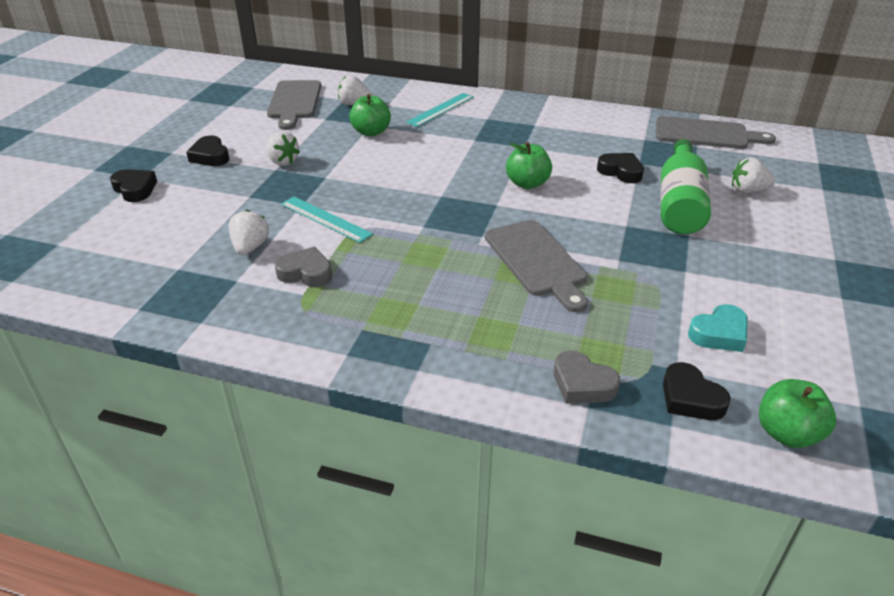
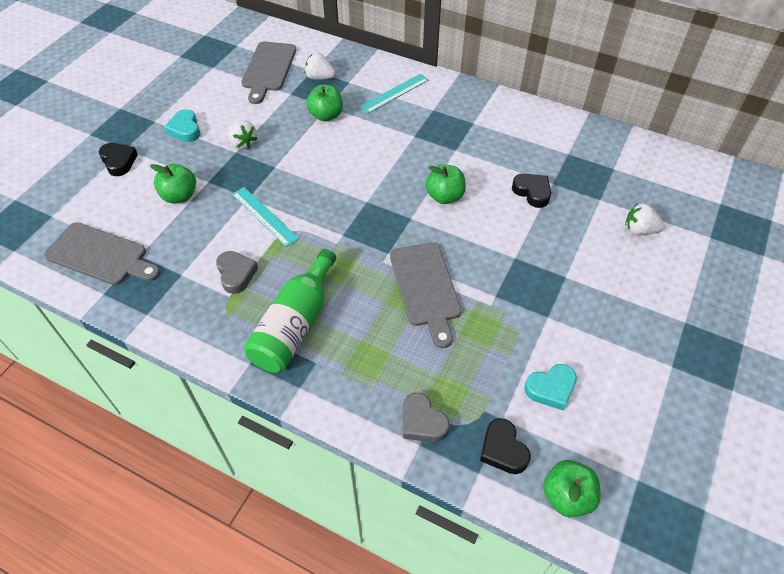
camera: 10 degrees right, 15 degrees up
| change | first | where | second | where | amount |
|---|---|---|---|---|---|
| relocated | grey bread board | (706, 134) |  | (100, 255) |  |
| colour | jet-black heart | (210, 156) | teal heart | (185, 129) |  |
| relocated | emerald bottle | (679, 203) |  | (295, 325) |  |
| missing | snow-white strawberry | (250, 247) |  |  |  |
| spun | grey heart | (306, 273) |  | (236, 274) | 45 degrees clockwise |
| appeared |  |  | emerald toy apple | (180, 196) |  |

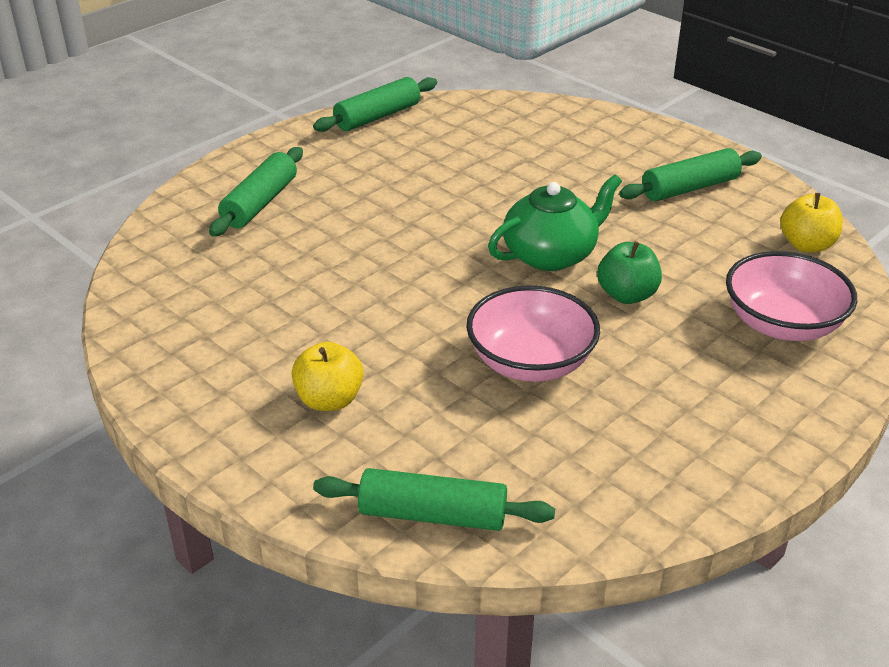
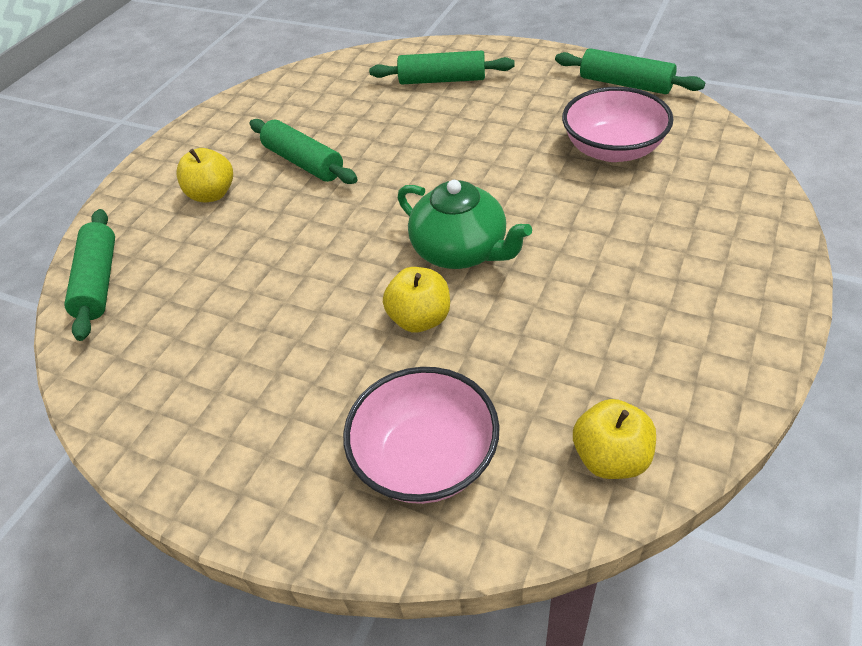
camera: 75 degrees right, 10 degrees up
| change | first | where | second | where | amount |
|---|---|---|---|---|---|
| relocated | emerald pastry roller | (689, 188) |  | (303, 162) |  |
| colour | emerald toy apple | (627, 295) | bright yellow toy apple | (420, 319) |  |
| relocated | rose-pink bowl | (530, 362) |  | (613, 149) |  |

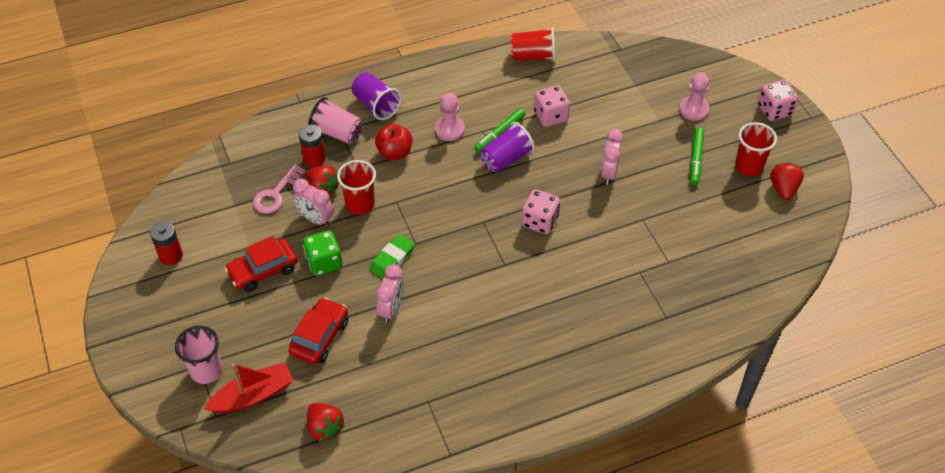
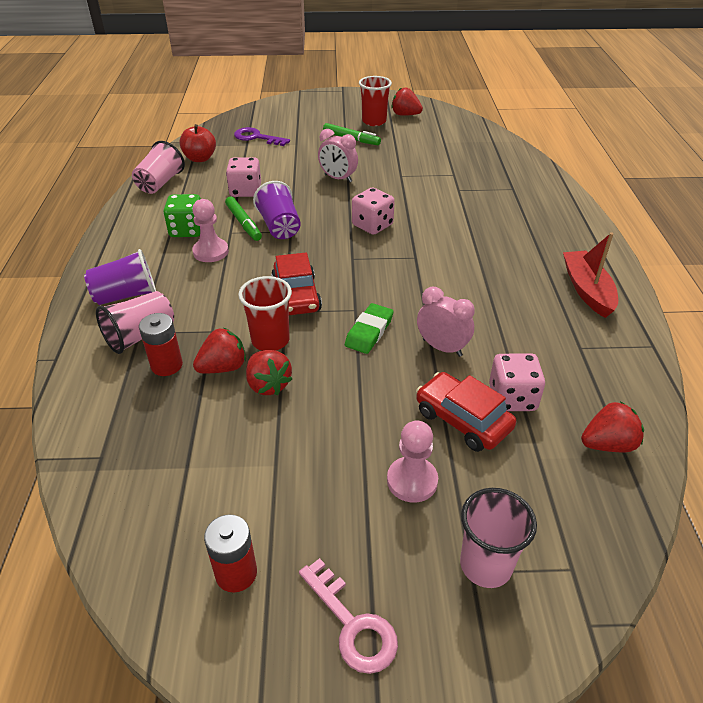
camera: 70 degrees left, 10 degrees down
| change | first | where | second | where | amount |
|---|---|---|---|---|---|
| colour | crimson beaker | (533, 56) | rose-pink beaker | (160, 183) |  |
| relocated | rose-pink chess pawn | (693, 109) |  | (412, 481) |  |
| relocated | rose-pink game die | (774, 110) |  | (512, 398) |  |
| relocated | crimson toy apple | (394, 153) |  | (200, 158) |  |
| relocated | rose-pink door key | (276, 194) |  | (352, 625) |  |
| exchanged | rose-pink bedside clock | (315, 219) | crimson strawberry | (268, 385) |  |
| relocated | emerald game die | (324, 262) |  | (187, 230) |  |
| spun | emerald pencil eraser | (392, 259) |  | (369, 332) | 60 degrees clockwise |
| relocated | crimson automobile | (263, 271) |  | (296, 296) |  |
| relocated | crimson toy boat | (253, 395) |  | (587, 290) |  |
| appeared |  |  | purple door key | (256, 137) |  |

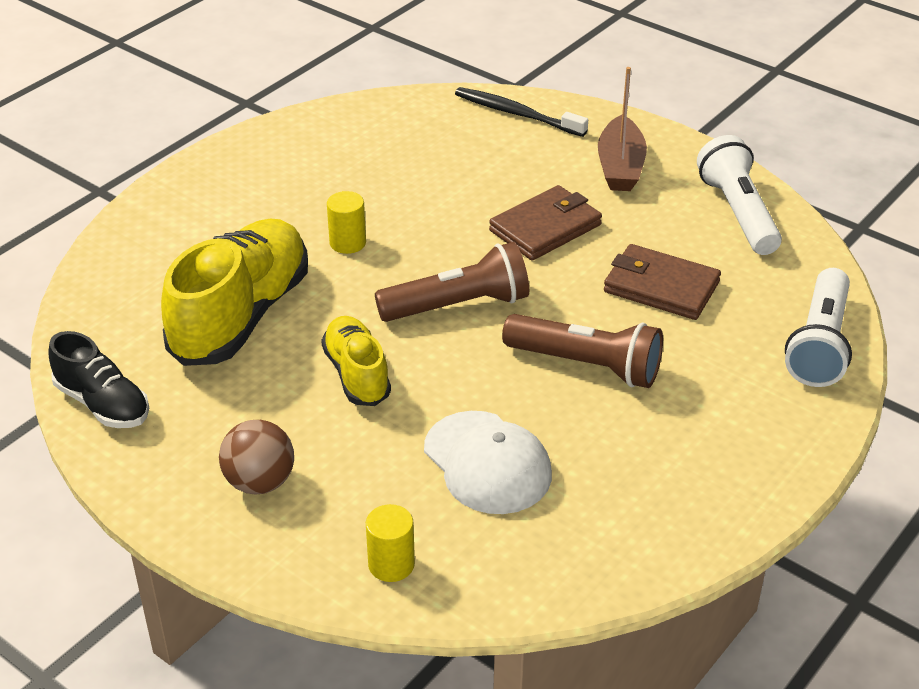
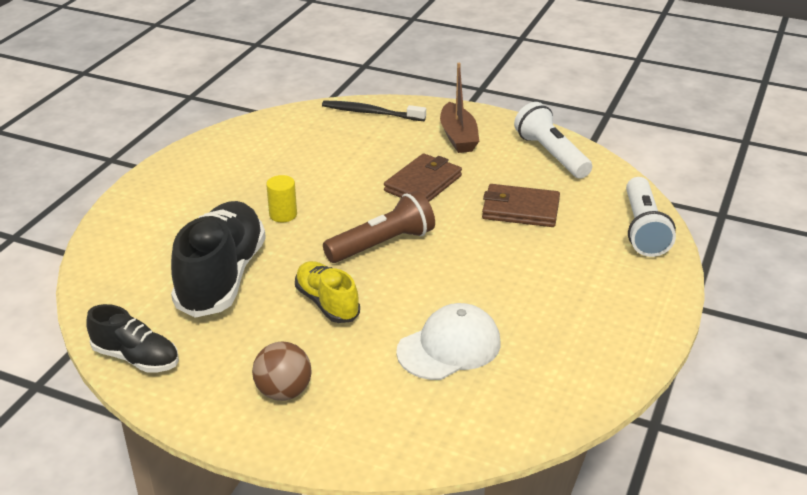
camera: 15 degrees left, 5 degrees down
| change | first | where | second | where | amount |
|---|---|---|---|---|---|
| colour | bright yellow lace-up shoe | (241, 315) | jet-black lace-up shoe | (222, 277) |  |
| missing | russet flashlight | (586, 365) |  |  |  |
| spun | snow-white baseball cap | (487, 463) |  | (449, 347) | 75 degrees counterclockwise |
| missing | bright yellow cylinder | (391, 564) |  |  |  |

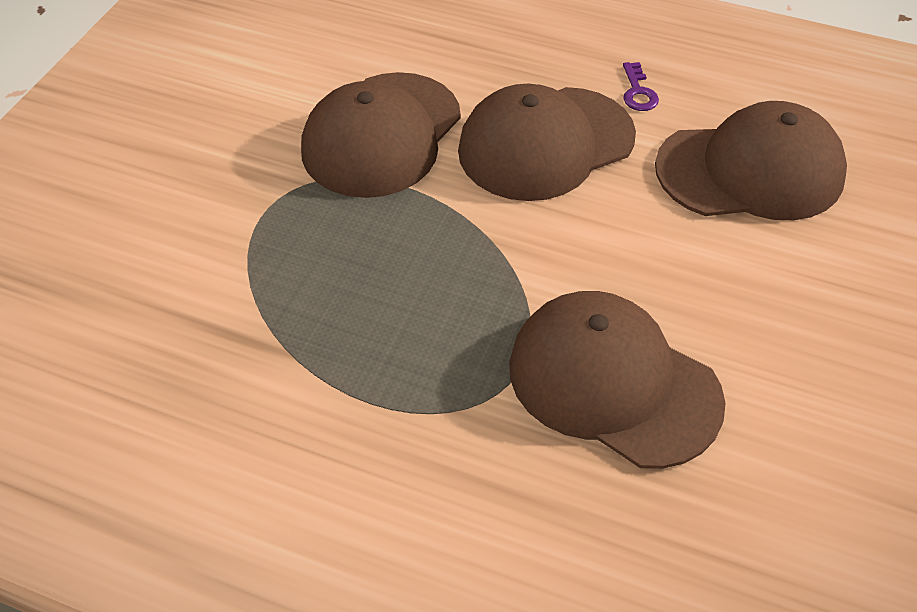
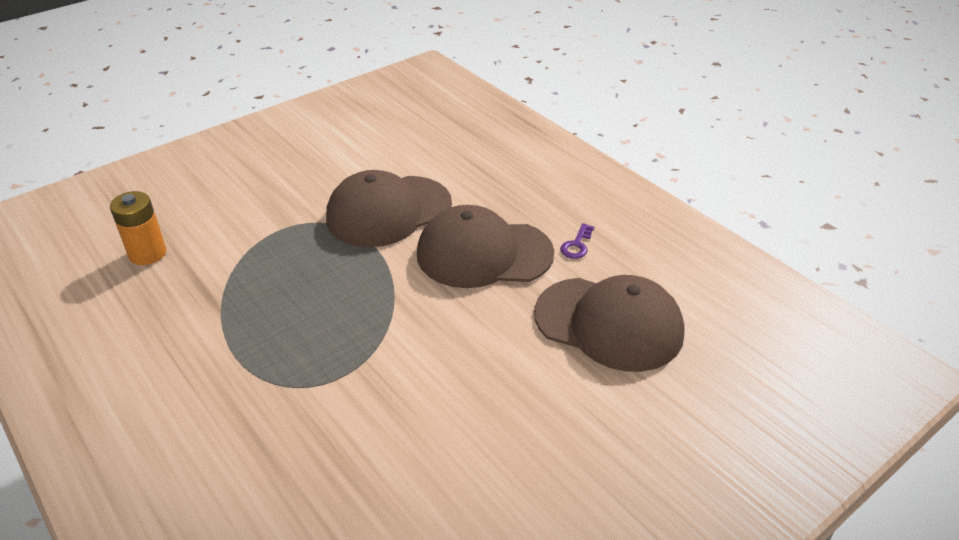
camera: 30 degrees right, 10 degrees down
| change | first | where | second | where | amount |
|---|---|---|---|---|---|
| missing | russet baseball cap | (613, 383) |  |  |  |
| appeared |  |  | orange power cell | (147, 253) |  |

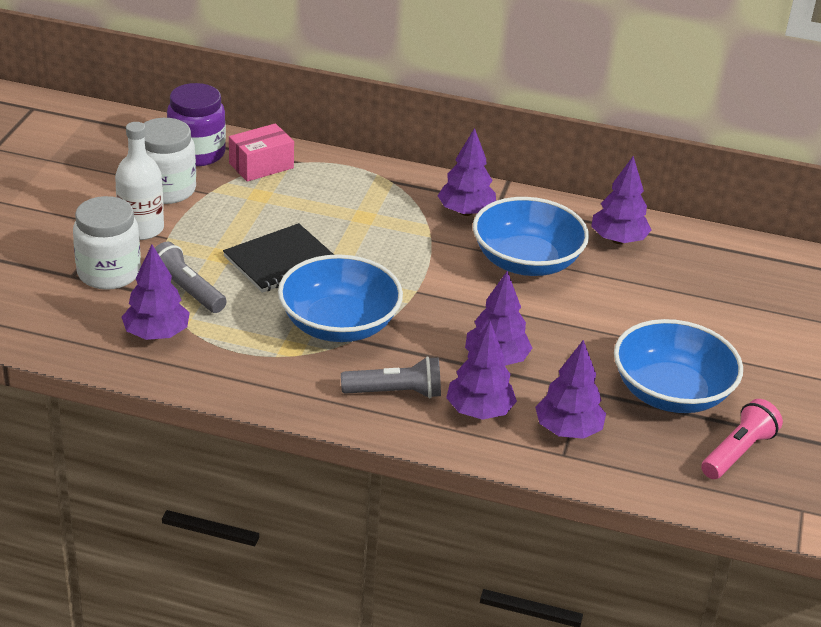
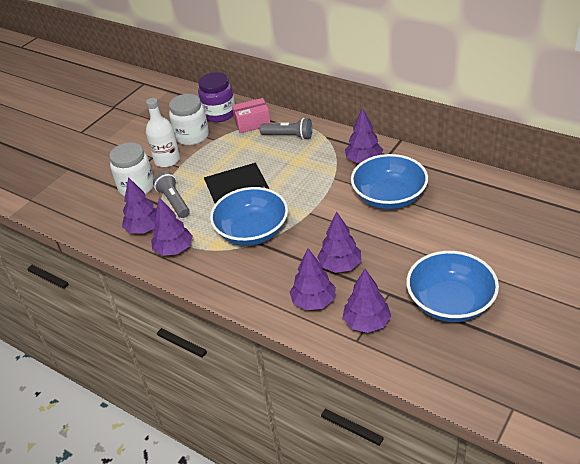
camera: 25 degrees right, 5 degrees up
| change | first | where | second | where | amount |
|---|---|---|---|---|---|
| relocated | purple fir tree | (618, 240) |  | (174, 249) |  |
| relocated | grey flashlight | (395, 393) |  | (288, 136) |  |
| missing | rose-pink flashlight | (738, 452) |  |  |  |

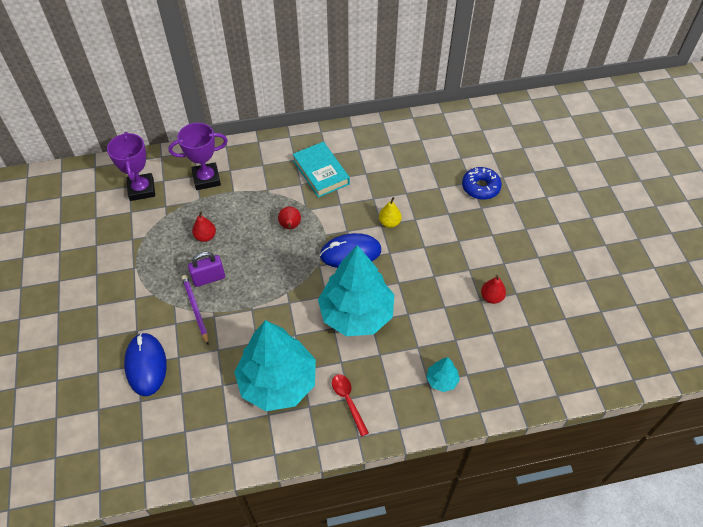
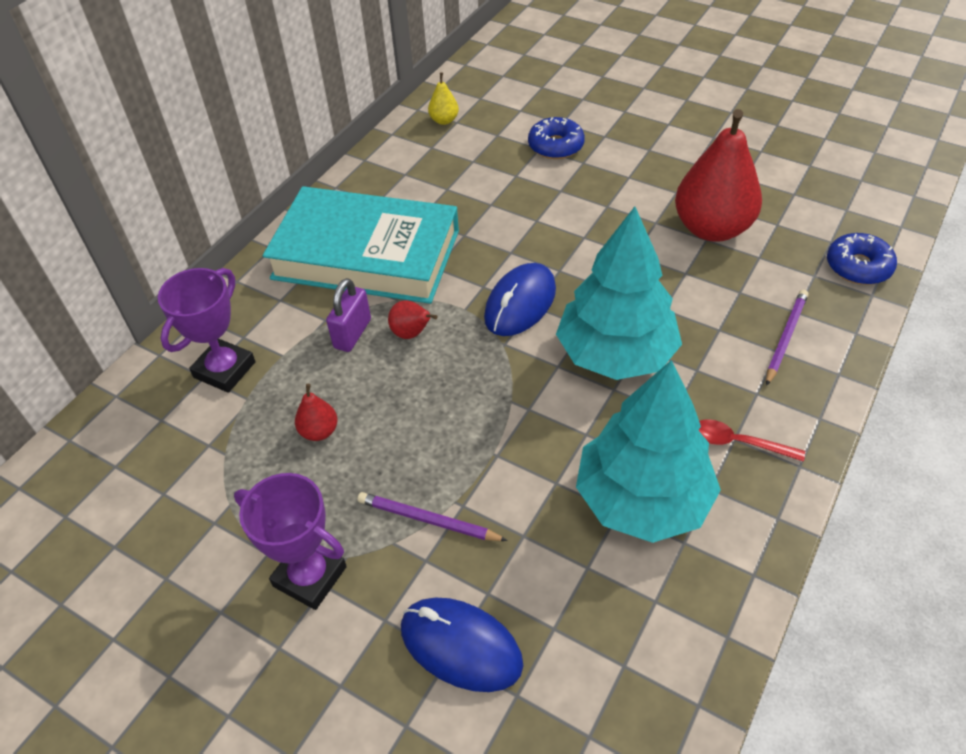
camera: 45 degrees left, 5 degrees down
| change | first | where | second | where | amount |
|---|---|---|---|---|---|
| relocated | purple award cup | (141, 189) |  | (310, 576) |  |
| size | teal book | (321, 172) |  | (366, 254) | x1.83 |
| relocated | bright yellow toy pear | (389, 223) |  | (444, 120) |  |
| relocated | purple padlock | (209, 278) |  | (352, 334) |  |
| size | crimson toy pear | (491, 297) |  | (711, 228) | x2.34 |
| exchanged | teal fir tree | (441, 380) | purple pencil | (785, 337) |  |
| appeared |  |  | royal blue glazed donut | (858, 267) |  |

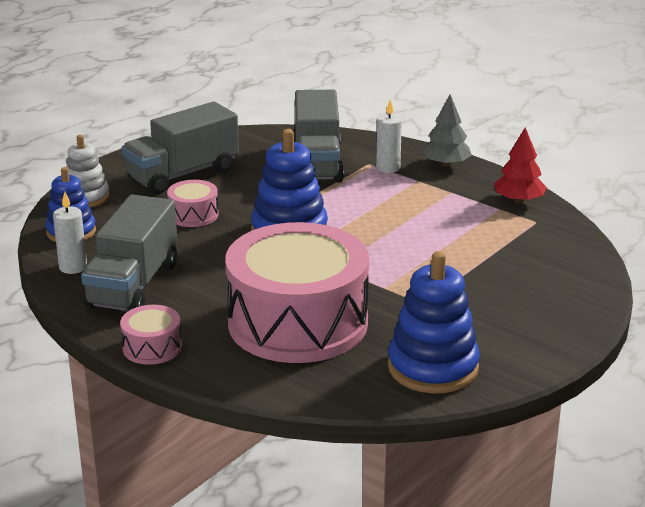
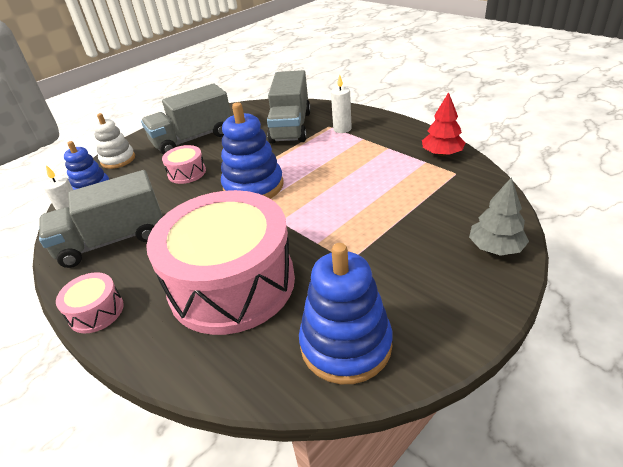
camera: 10 degrees right, 10 degrees up
| change | first | where | second | where | amount |
|---|---|---|---|---|---|
| relocated | grey fir tree | (446, 164) |  | (495, 247) |  |
| spun | grey toy truck | (133, 285) |  | (113, 240) | 45 degrees clockwise |

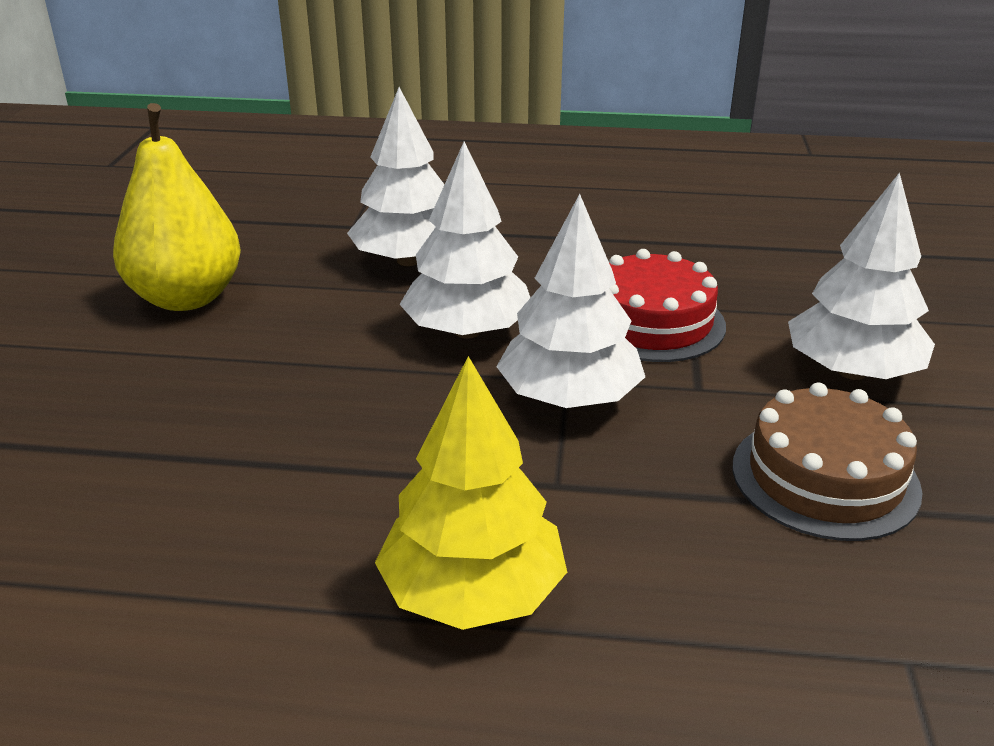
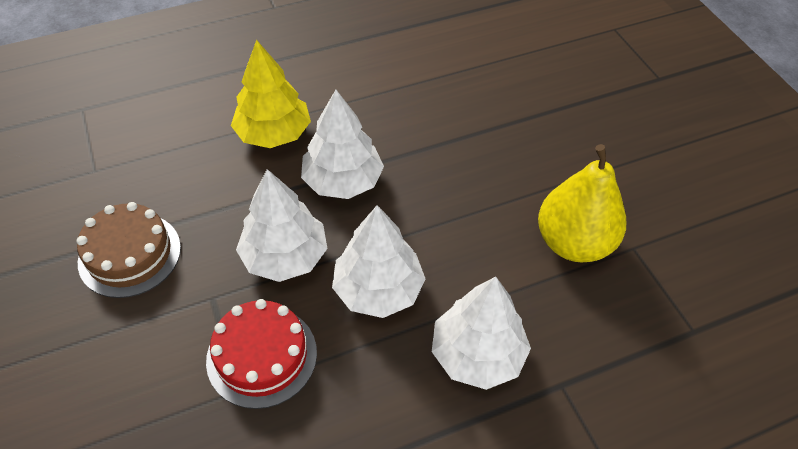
camera: 150 degrees right, 20 degrees up
| change | first | where | second | where | amount |
|---|---|---|---|---|---|
| relocated | snow-white fir tree | (851, 371) |  | (343, 181) |  |

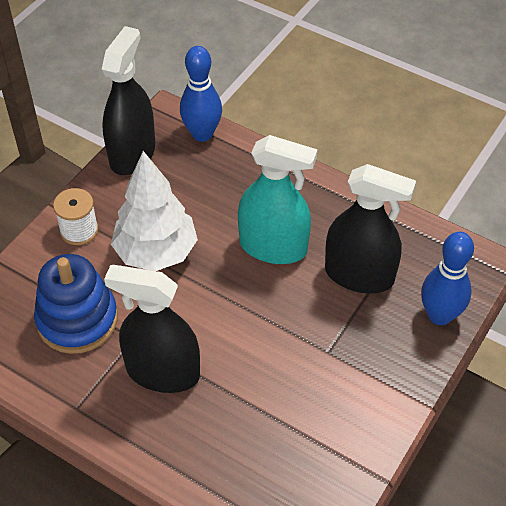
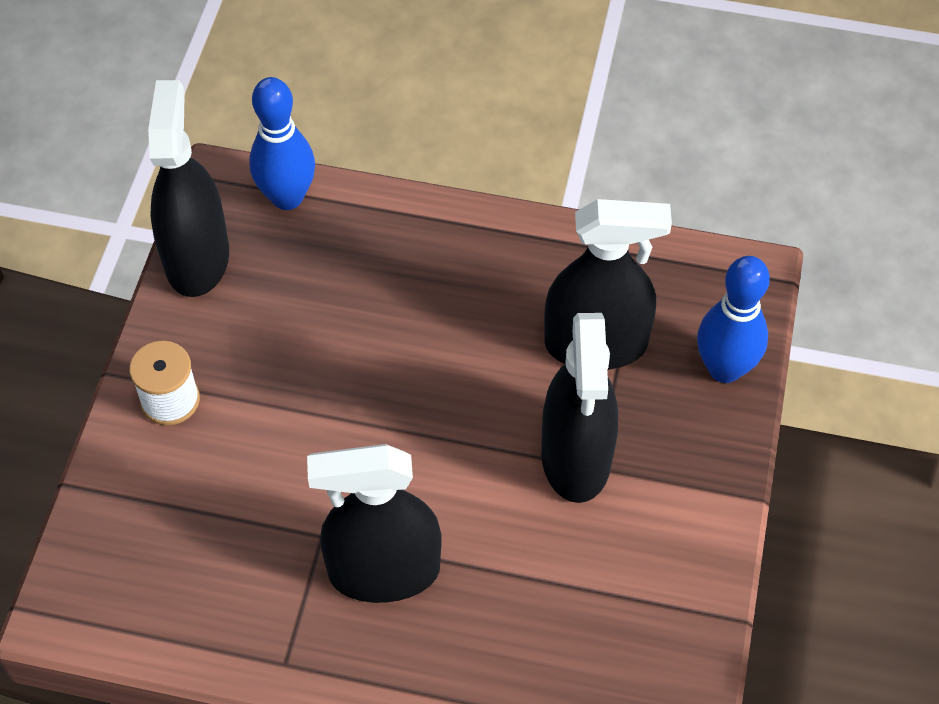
camera: 20 degrees left, 5 degrees up
| change | first | where | second | where | amount |
|---|---|---|---|---|---|
| missing | teal sprayer | (273, 247) |  |  |  |
| missing | snow-white fir tree | (156, 252) |  |  |  |
| missing | royal blue ring stacker | (77, 320) |  |  |  |
| appeared |  |  | jet-black sprayer | (576, 457) |  |

